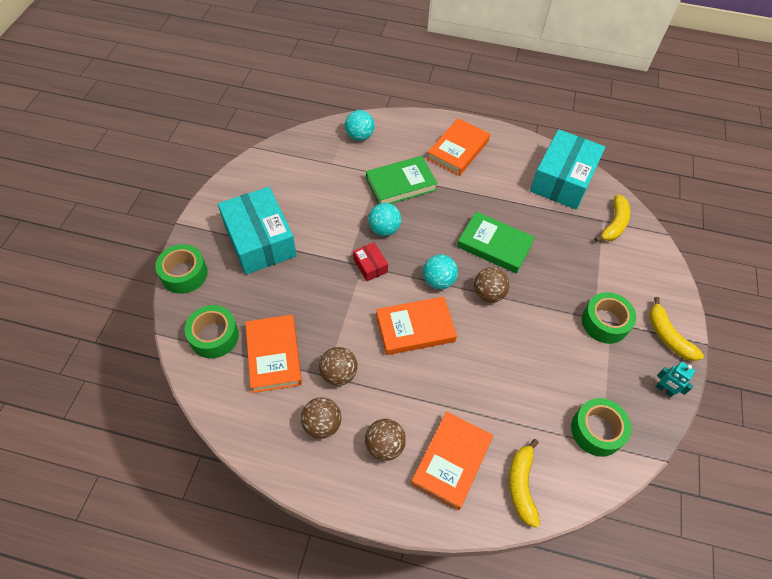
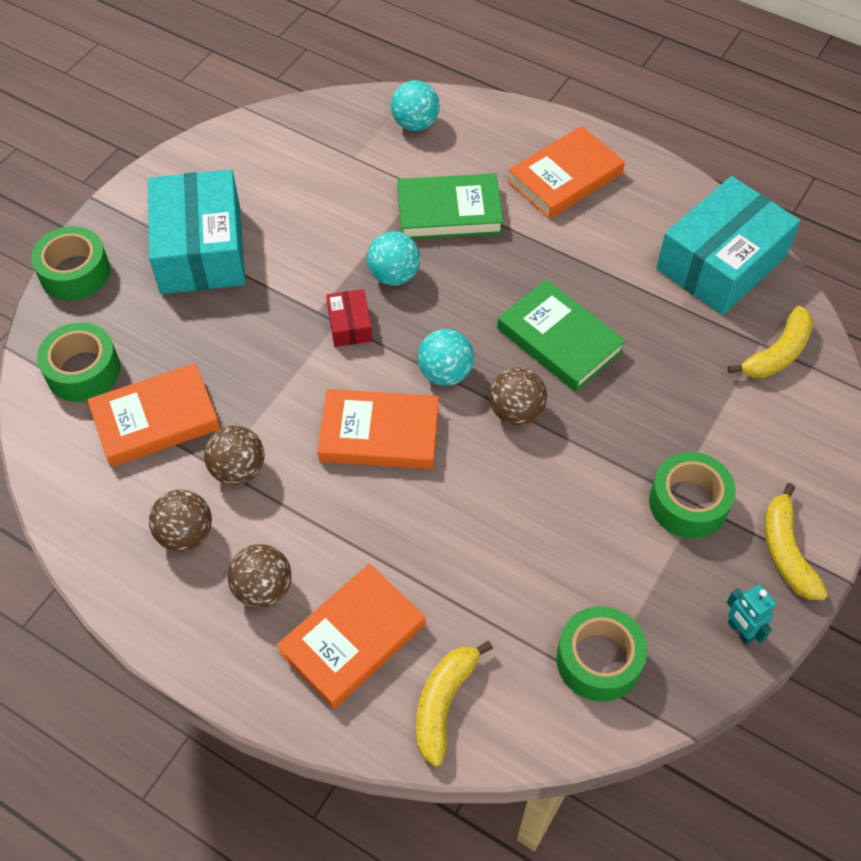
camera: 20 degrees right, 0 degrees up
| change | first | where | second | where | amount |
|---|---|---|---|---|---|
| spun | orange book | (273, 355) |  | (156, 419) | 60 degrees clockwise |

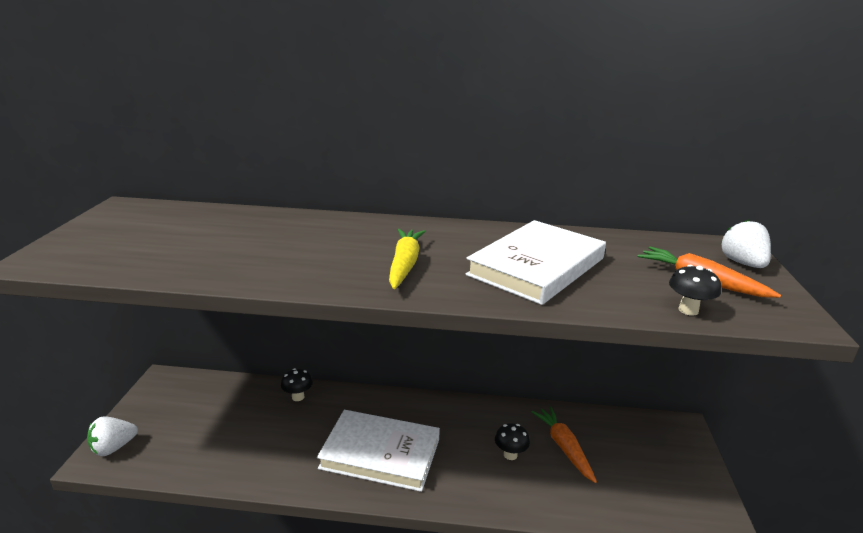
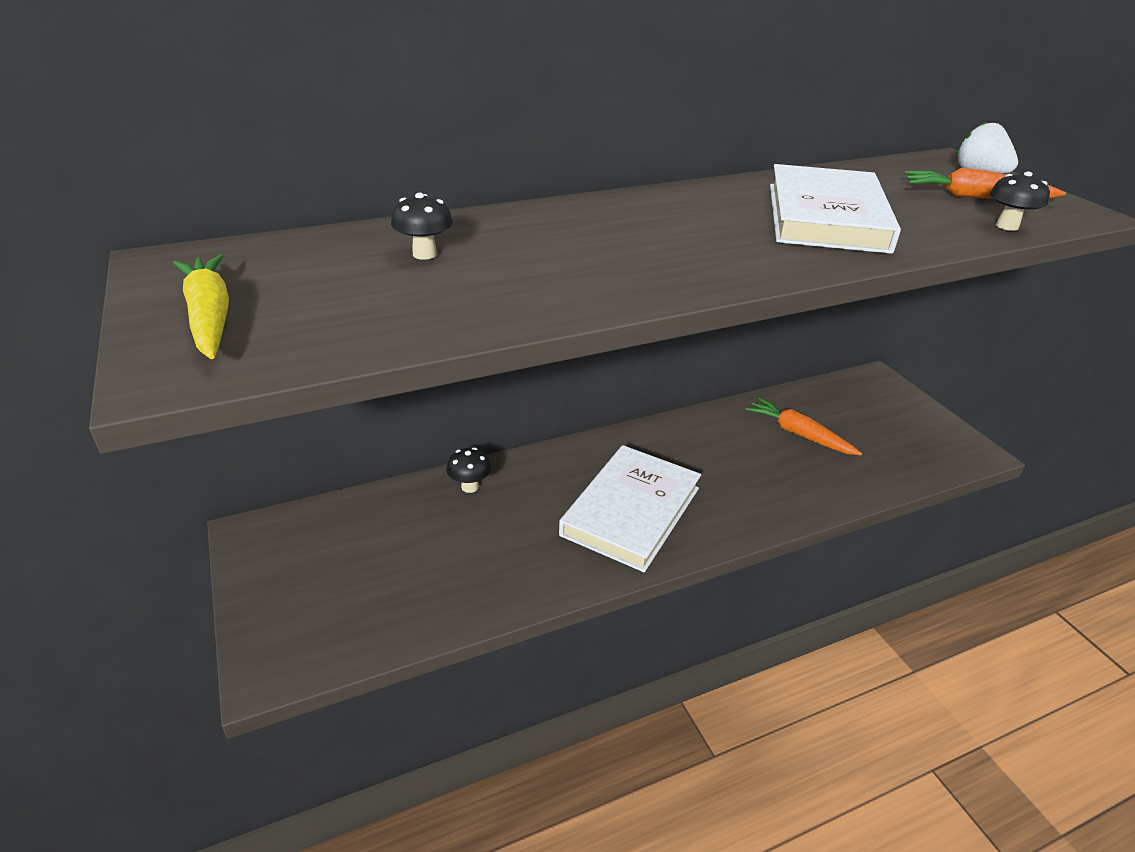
camera: 30 degrees left, 10 degrees up
| change | first | where | second | where | amount |
|---|---|---|---|---|---|
| relocated | bright yellow toy carrot | (405, 264) |  | (210, 316) |  |
| spun | snow-white book | (380, 454) |  | (631, 511) | 45 degrees counterclockwise |
| missing | snow-white strawberry | (114, 448) |  |  |  |
| relocated | jet-black toadstool | (510, 455) |  | (424, 254) |  |

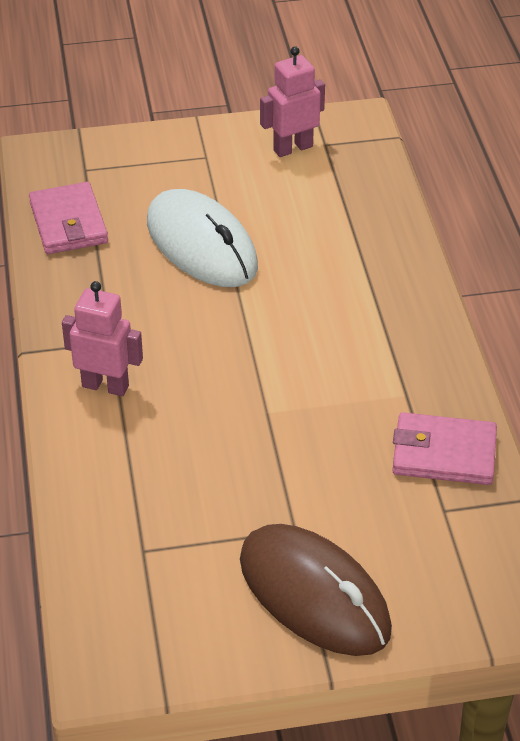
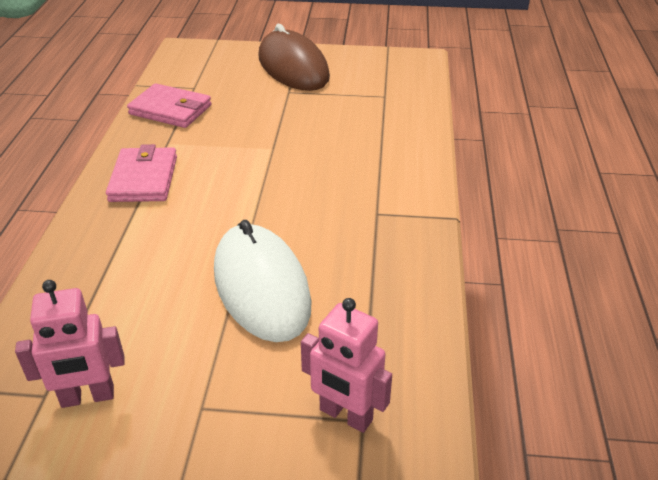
camera: 165 degrees left, 5 degrees down
| change | first | where | second | where | amount |
|---|---|---|---|---|---|
| relocated | rose-pink wallet | (68, 223) |  | (144, 179) |  |
| relocated | rose-pink robot figure | (105, 386) |  | (345, 415) |  |

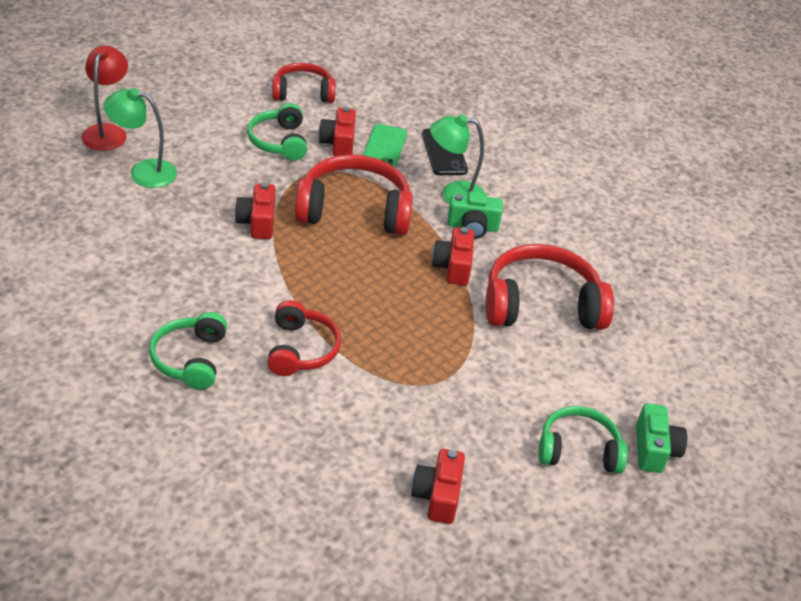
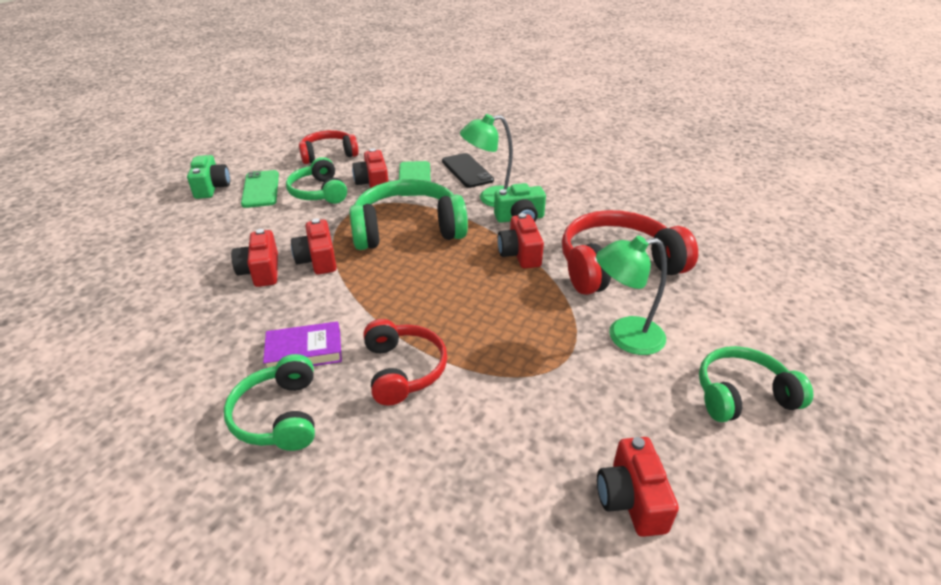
camera: 10 degrees left, 5 degrees down
| change | first | where | second | where | amount |
|---|---|---|---|---|---|
| missing | crimson reading lamp | (107, 132) |  |  |  |
| relocated | emerald reading lamp | (143, 172) |  | (624, 337) |  |
| colour | crimson over-ear headphones | (354, 210) | emerald over-ear headphones | (407, 229) |  |
| relocated | emerald camera | (654, 449) |  | (212, 188) |  |
| appeared |  |  | emerald phone | (260, 189) |  |
| appeared |  |  | crimson camera | (261, 271) |  |
| appeared |  |  | purple book | (304, 351) |  |

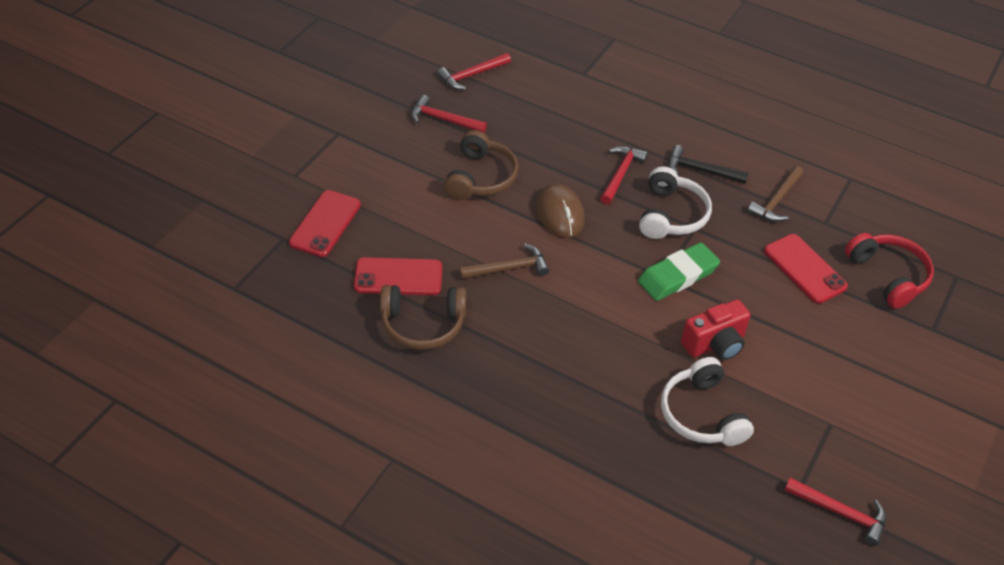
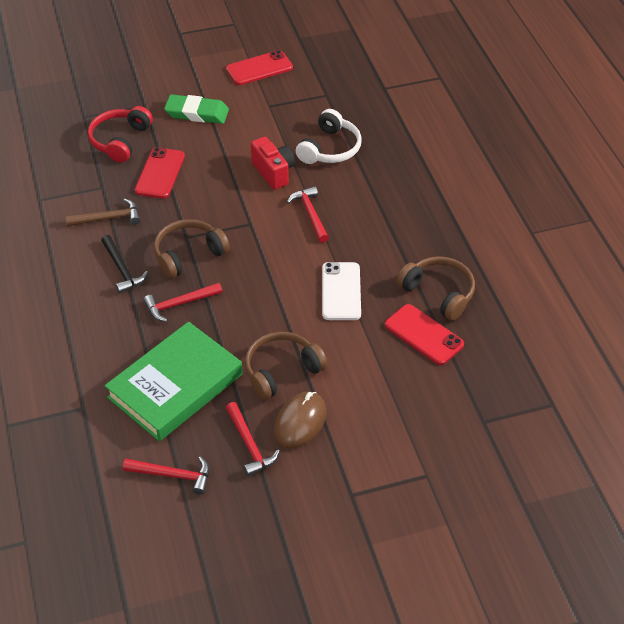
camera: 135 degrees left, 0 degrees up
| change | first | where | second | where | amount |
|---|---|---|---|---|---|
| colour | snow-white over-ear headphones | (671, 215) | russet over-ear headphones | (188, 254) |  |
| relocated | russet mouse | (560, 214) |  | (300, 422) |  |
| relocated | crimson phone | (325, 224) |  | (259, 68) |  |
| relocated | emerald pencil eraser | (677, 275) |  | (197, 113) |  |
| exchanged | russet carpenter's hammer | (509, 268) | snow-white phone | (341, 291) |  |
| spun | crimson camera | (715, 344) |  | (273, 172) | 45 degrees clockwise |
| relocated | crimson carpenter's hammer | (841, 513) |  | (310, 214) |  |
| appeared |  |  | emerald book | (175, 386) |  |

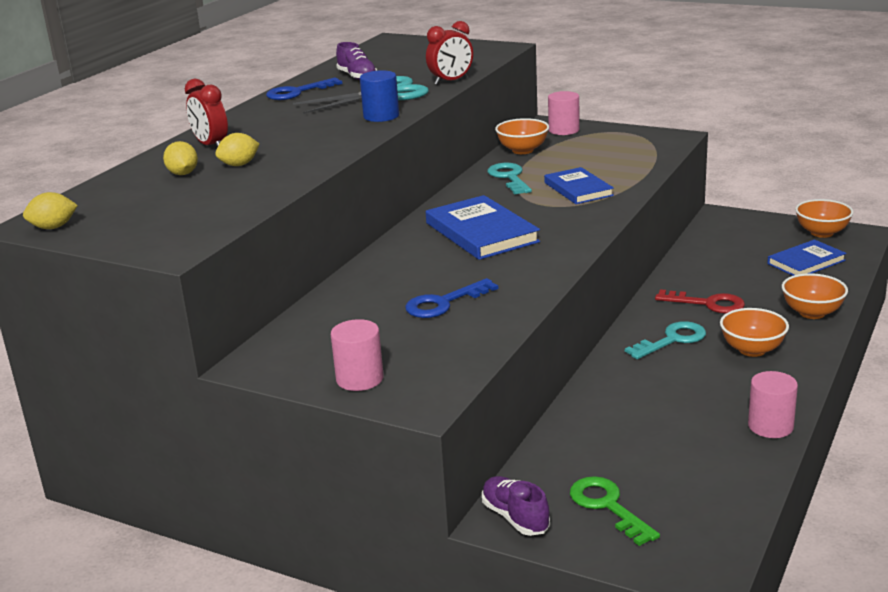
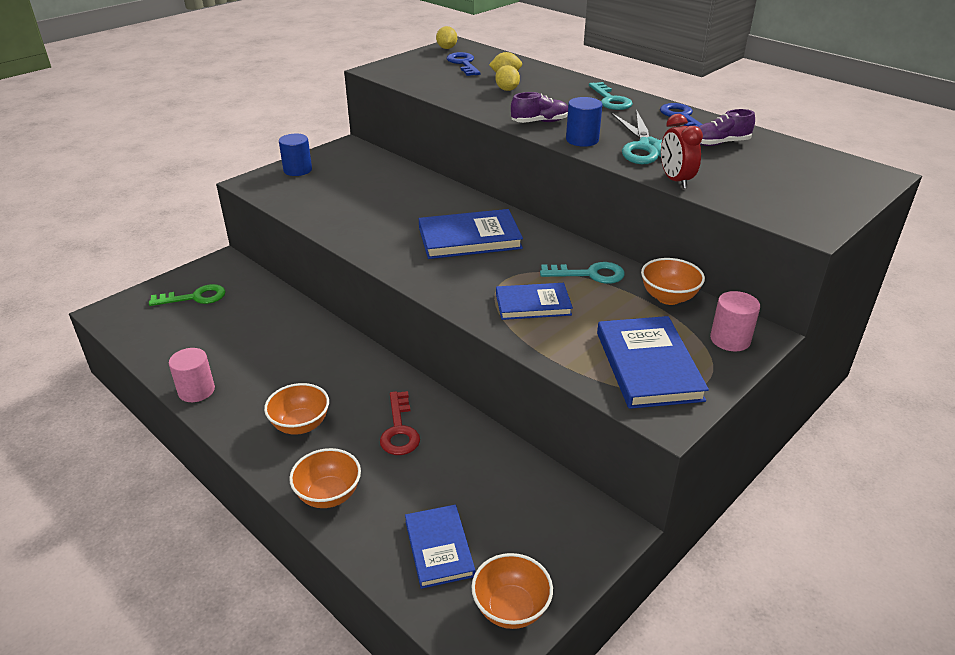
camera: 105 degrees right, 10 degrees up
| change | first | where | second | where | amount |
|---|---|---|---|---|---|
| missing | crimson bedside clock | (211, 145) |  |  |  |
| relocated | royal blue door key | (443, 303) |  | (463, 63) |  |
| spun | crimson door key | (708, 304) |  | (399, 430) | 45 degrees counterclockwise |
| colour | rose-pink cylinder | (359, 379) | royal blue cylinder | (297, 170) |  |
| relocated | teal door key | (672, 340) |  | (610, 100) |  |
| relocated | purple lace-up shoe | (515, 517) |  | (540, 122) |  |
| appeared |  |  | royal blue book | (648, 365) |  |

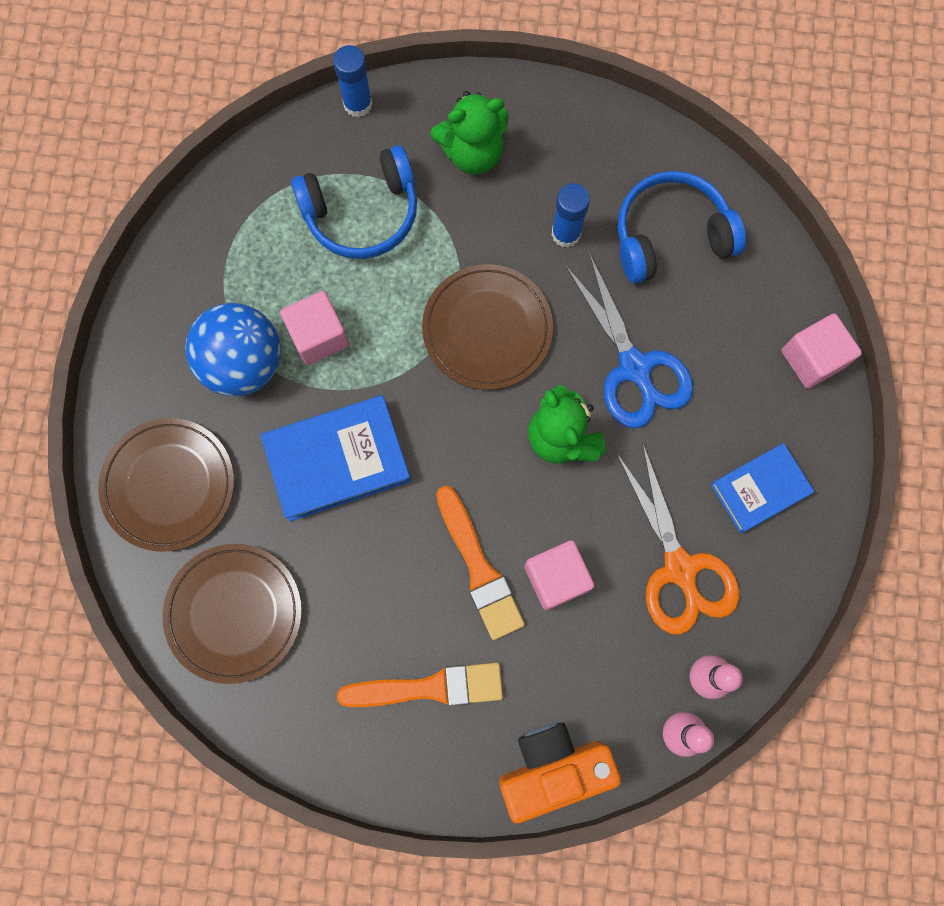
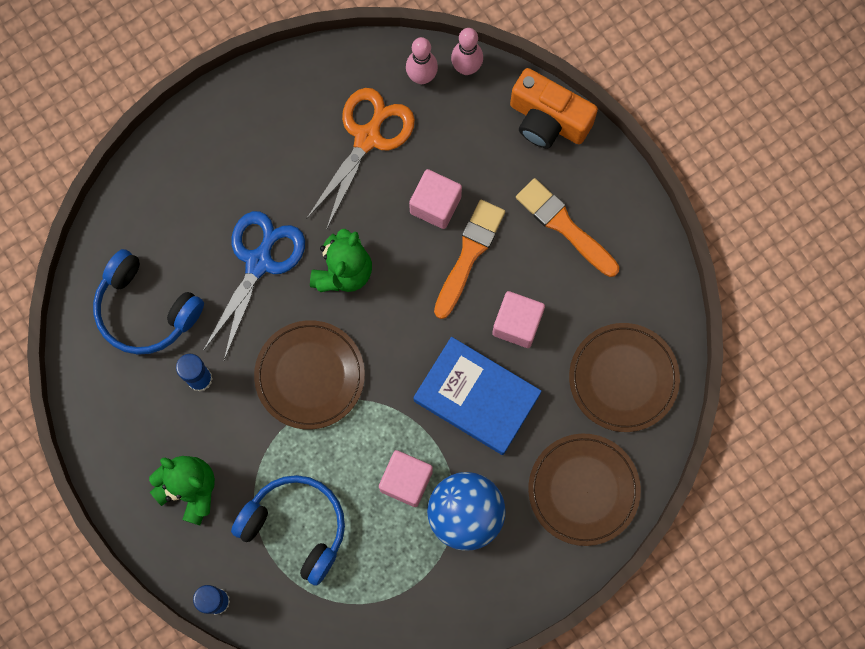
camera: 130 degrees left, 0 degrees up
| change | first | where | second | where | amount |
|---|---|---|---|---|---|
| relocated | rose-pink solid cube | (812, 358) |  | (517, 324) |  |
| missing | royal blue book | (759, 489) |  |  |  |

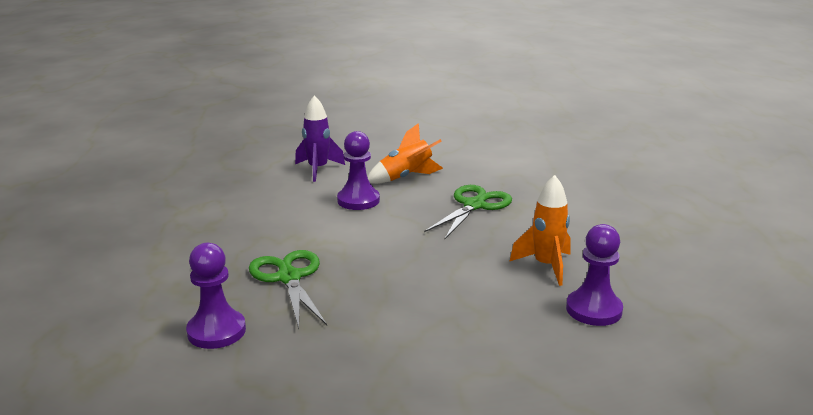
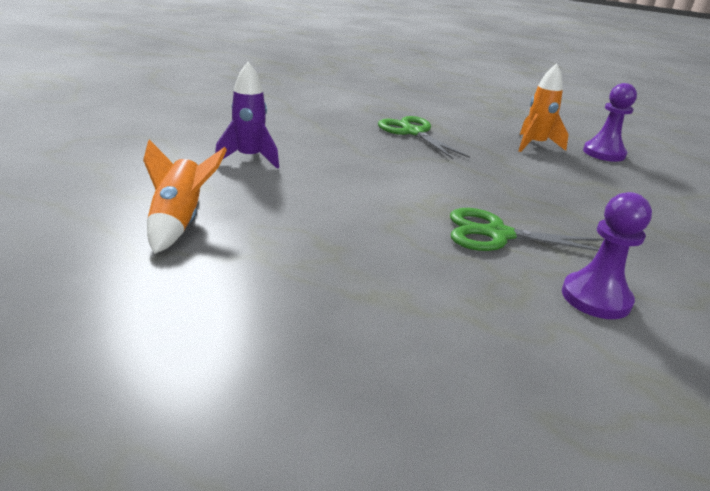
camera: 65 degrees left, 5 degrees up
| change | first | where | second | where | amount |
|---|---|---|---|---|---|
| relocated | orange rocket | (406, 177) |  | (179, 222) |  |
| missing | purple chess pawn | (358, 200) |  |  |  |

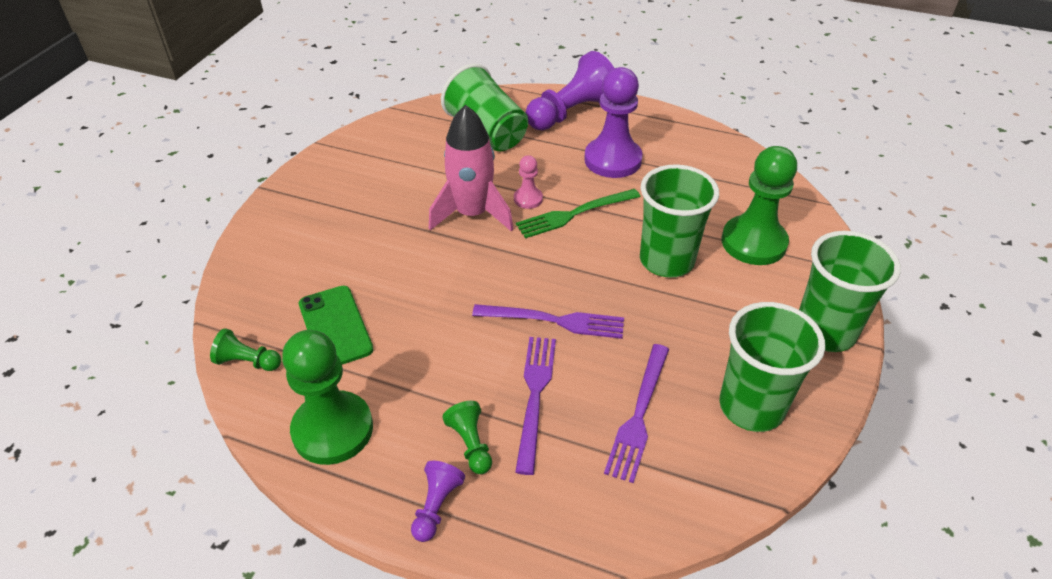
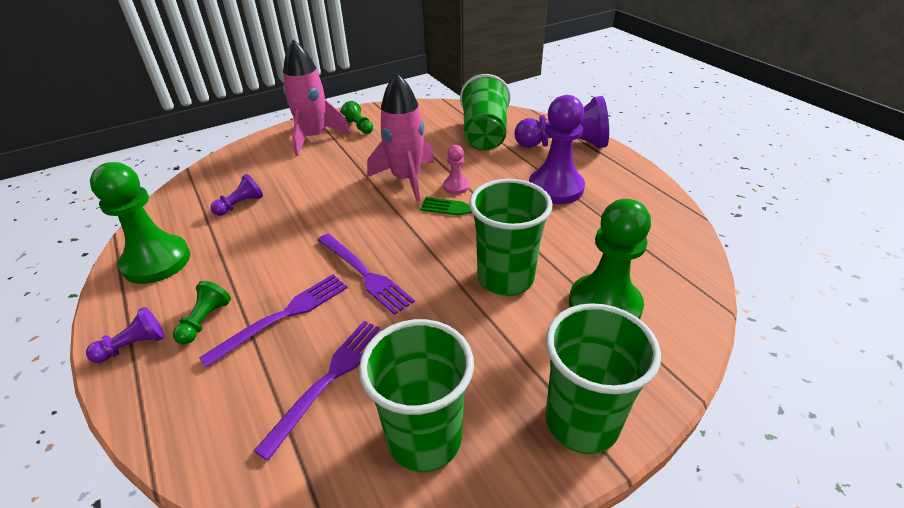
camera: 40 degrees right, 5 degrees down
| change | first | where | second | where | amount |
|---|---|---|---|---|---|
| exchanged | emerald phone | (335, 326) | purple chess pawn | (240, 205) |  |
| relocated | emerald chess pawn | (247, 362) |  | (359, 126) |  |
| spun | purple dinner fork | (639, 415) |  | (329, 379) | 150 degrees clockwise |
| appeared |  |  | rose-pink rocket | (314, 137) |  |

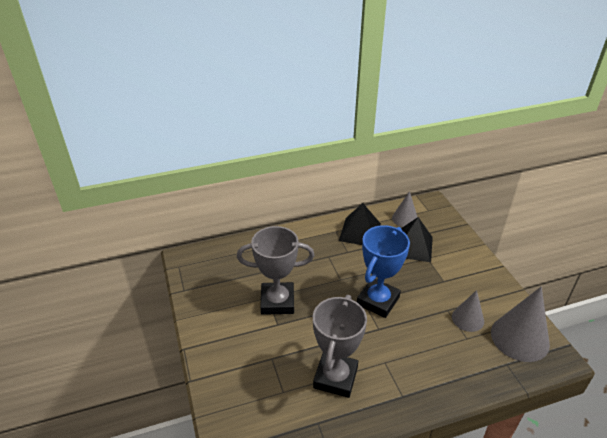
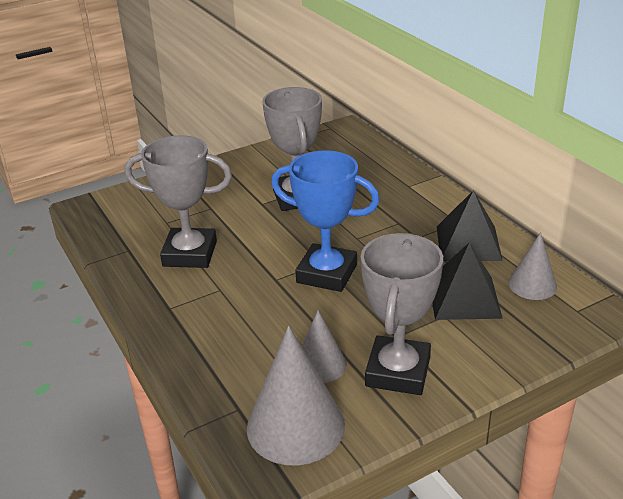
camera: 80 degrees right, 5 degrees down
| change | first | where | second | where | amount |
|---|---|---|---|---|---|
| appeared |  |  | grey award cup | (398, 371) |  |

